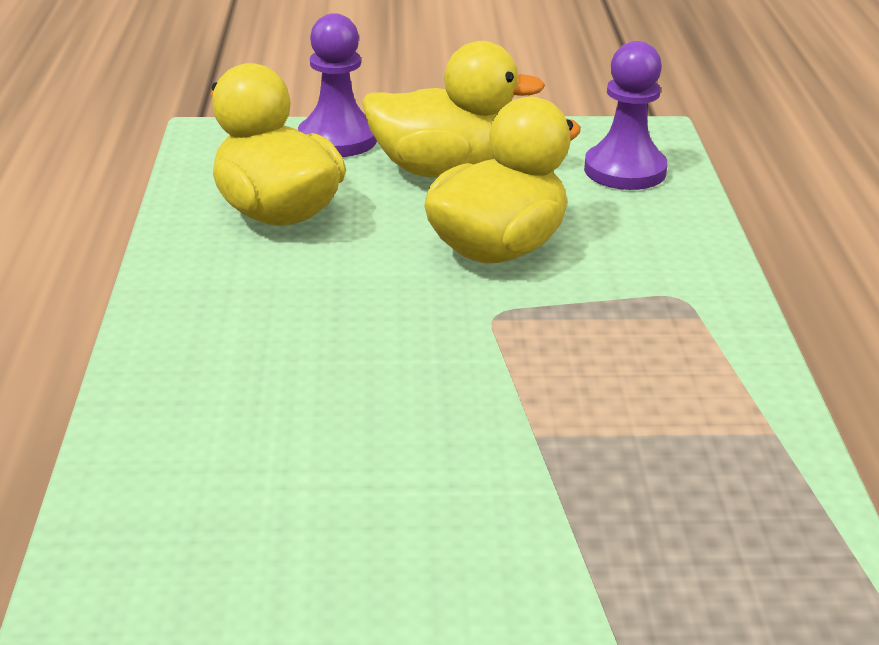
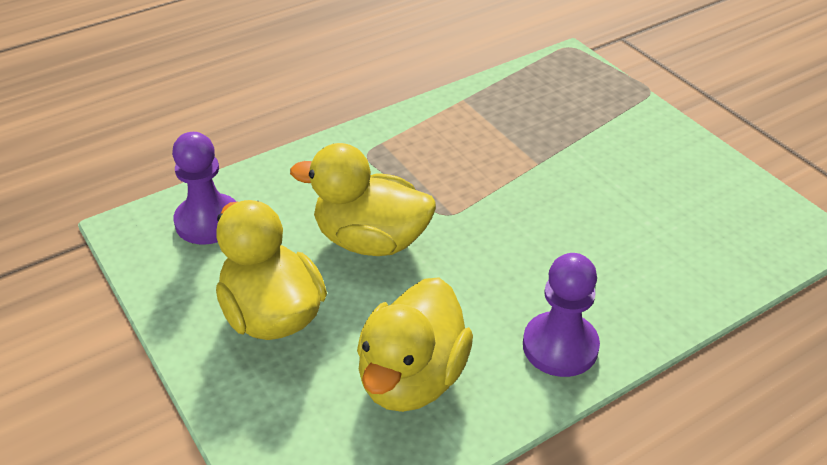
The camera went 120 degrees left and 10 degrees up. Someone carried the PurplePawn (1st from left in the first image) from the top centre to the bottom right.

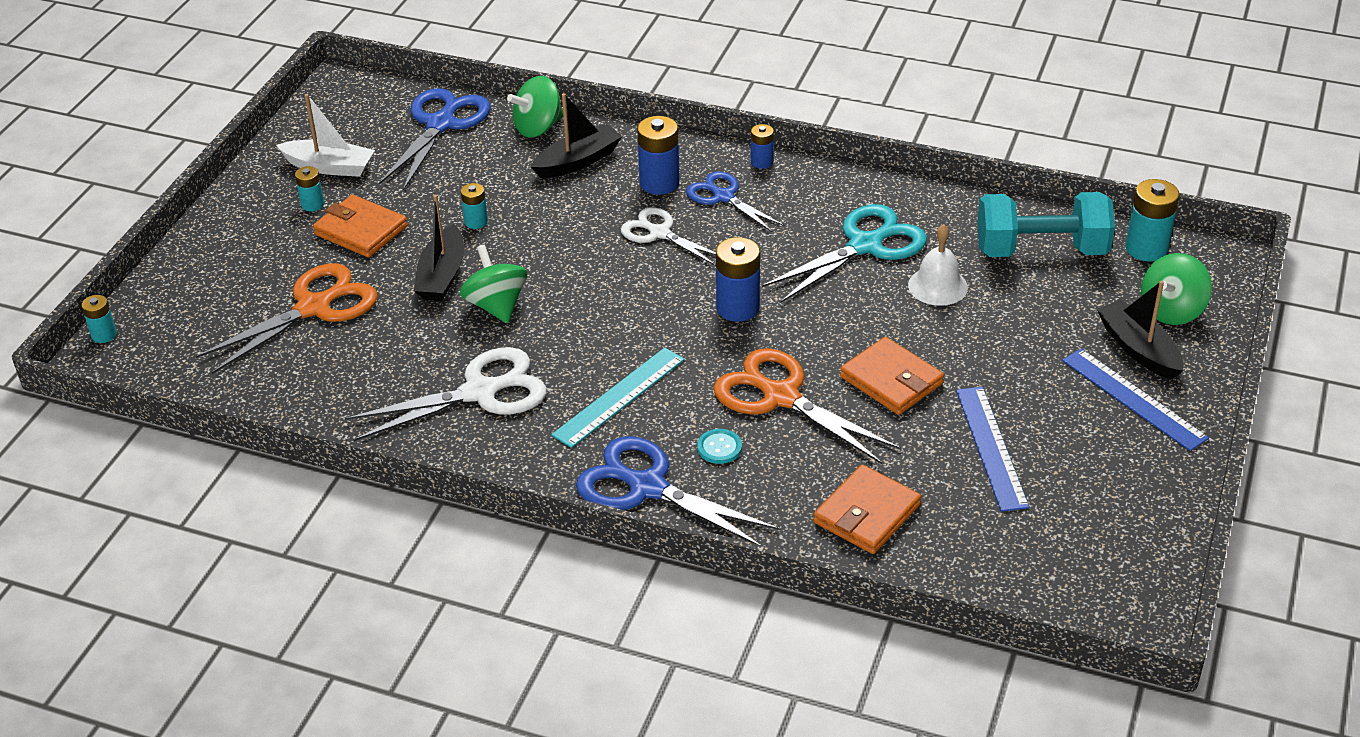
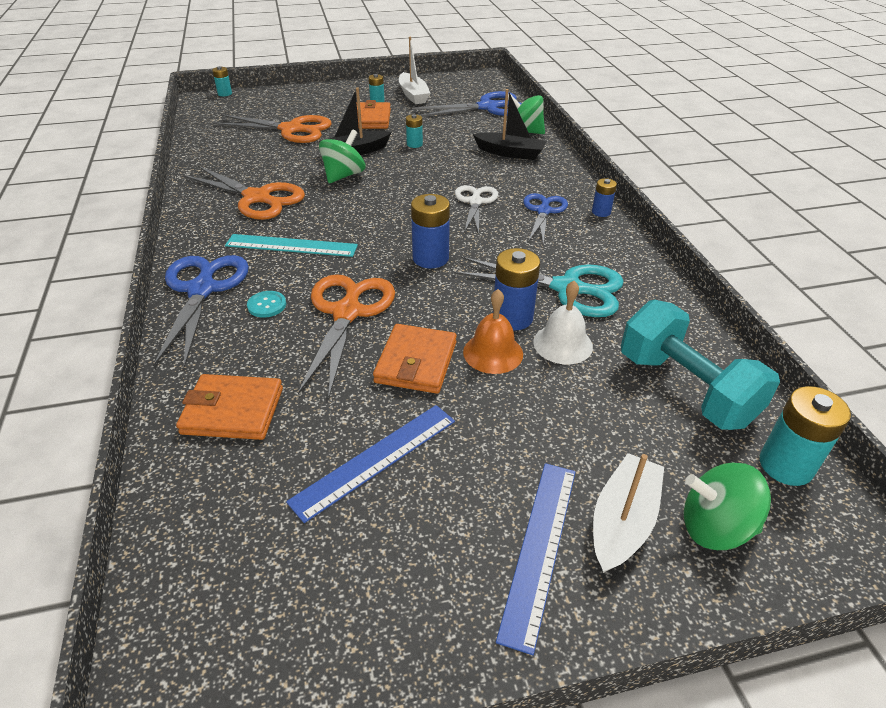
The camera went 55 degrees right and 0 degrees up. Someone repainted the SnowWhiteScissors (1st from left) at the middle left, which became the OrangeScissors (1st from left) at the top left. Someone put down the OrangeHandBell at the centre. Someone carried the BlueAaBattery (1st from left in the first image) from the top centre to the centre. Someone repainted the EbonyToyBoat (3rd from left) at the middle right, which became the SnowWhiteToyBoat (2nd from left) at the bottom right.

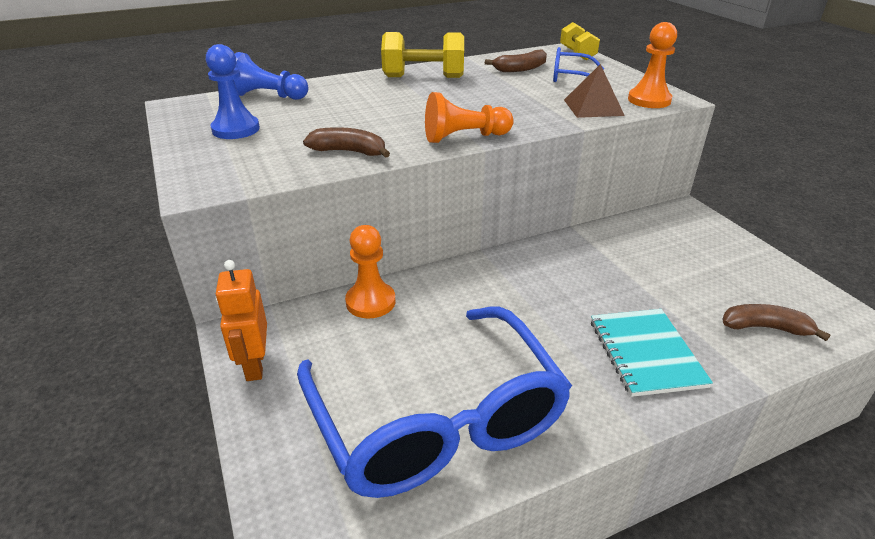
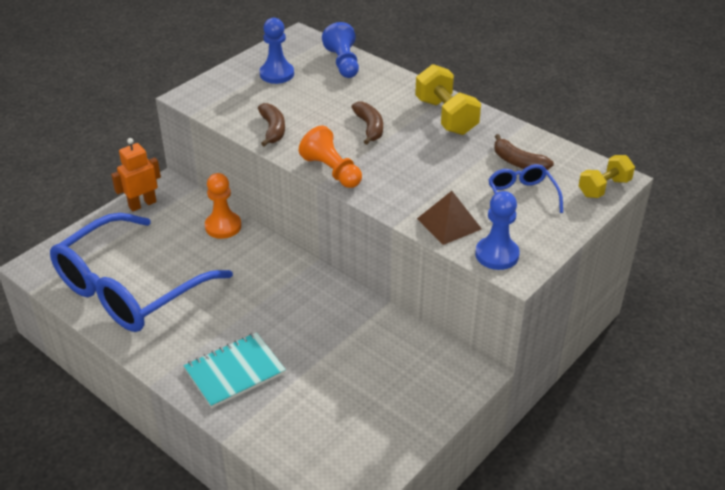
The camera went 65 degrees right and 5 degrees up. Someone carried the BrownBananaFruit (3rd from left in the first image) from the middle right to the top centre. Someone repainted the OrangePawn (3rd from left) at the top right, which became the BluePawn (3rd from left) at the middle right.

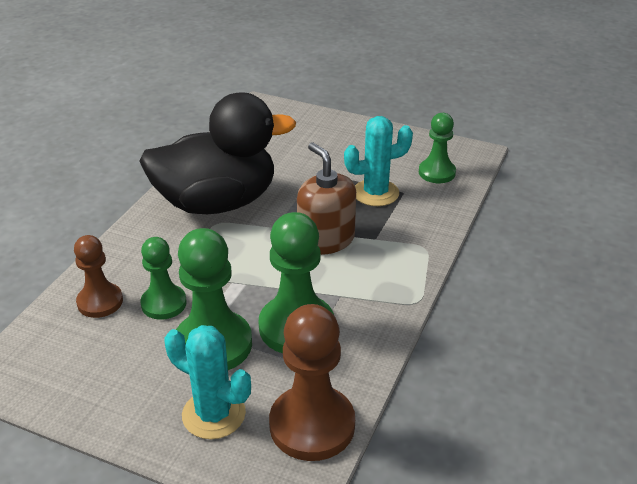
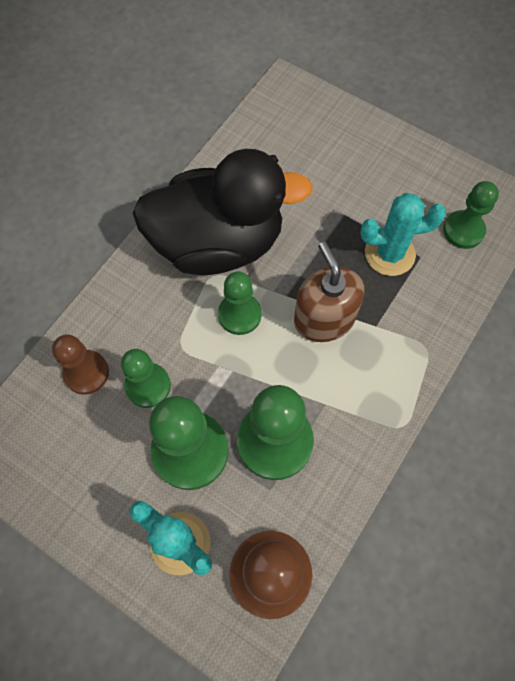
The camera went 10 degrees right and 30 degrees up. Someone put down the LeafGreenPawn (3rd from left) at the centre.

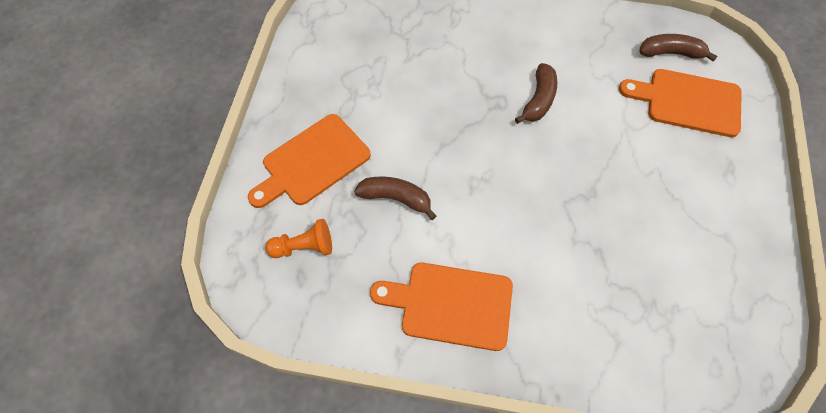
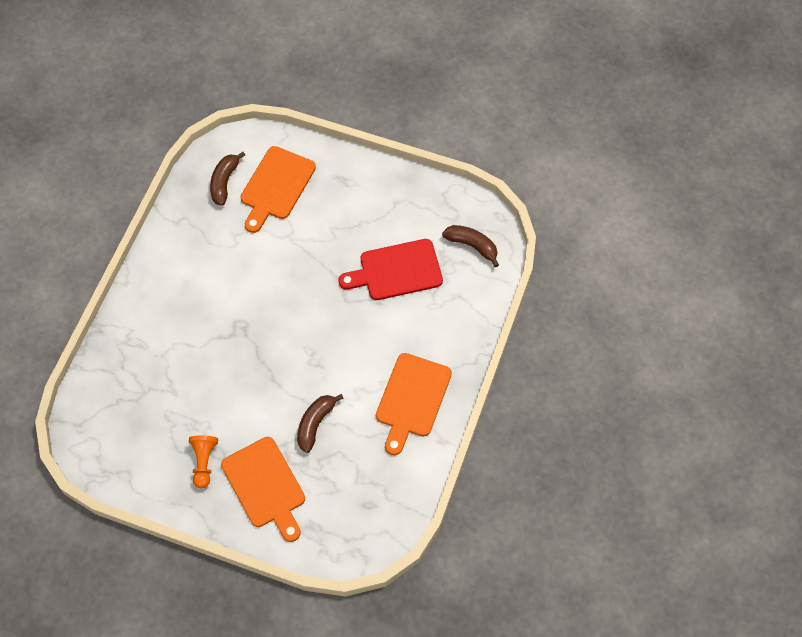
The camera went 80 degrees left and 0 degrees up. Someone carried the OrangePawn from the centre to the bottom left. Someone put down the RedBreadBoard at the centre. Someone carried the BrownBananaFruit (2nd from left in the first image) from the top centre to the centre.

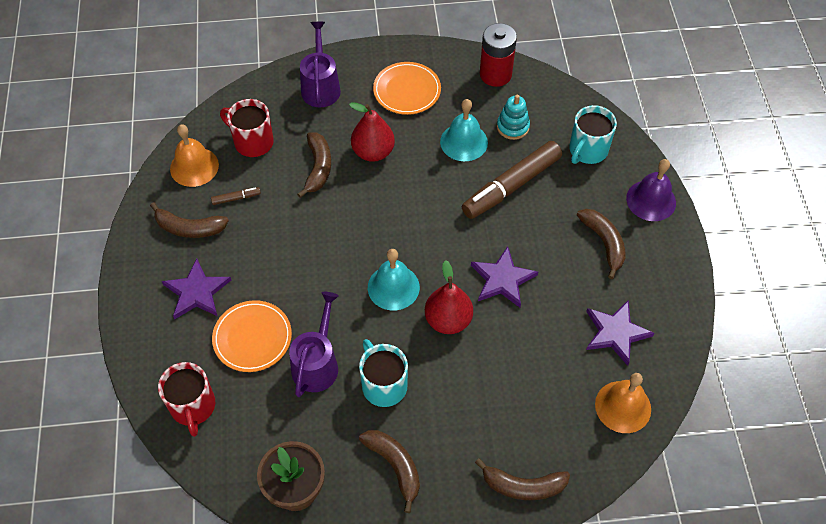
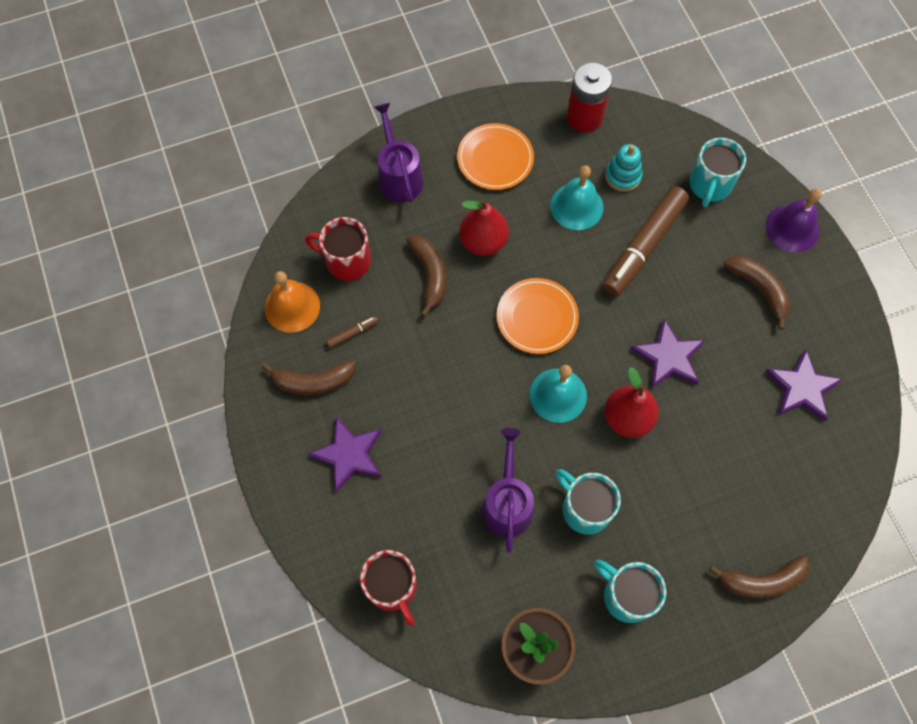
The camera went 15 degrees left and 10 degrees up. Someone carried the OrangeFlatDish (1st from left in the first image) from the middle left to the centre. Someone swapped the BrownBananaFruit (3rd from left) at the bottom centre for the TealCoffeeMug (2nd from left) at the bottom right. Someone took away the OrangeHandBell (2nd from left) at the bottom right.

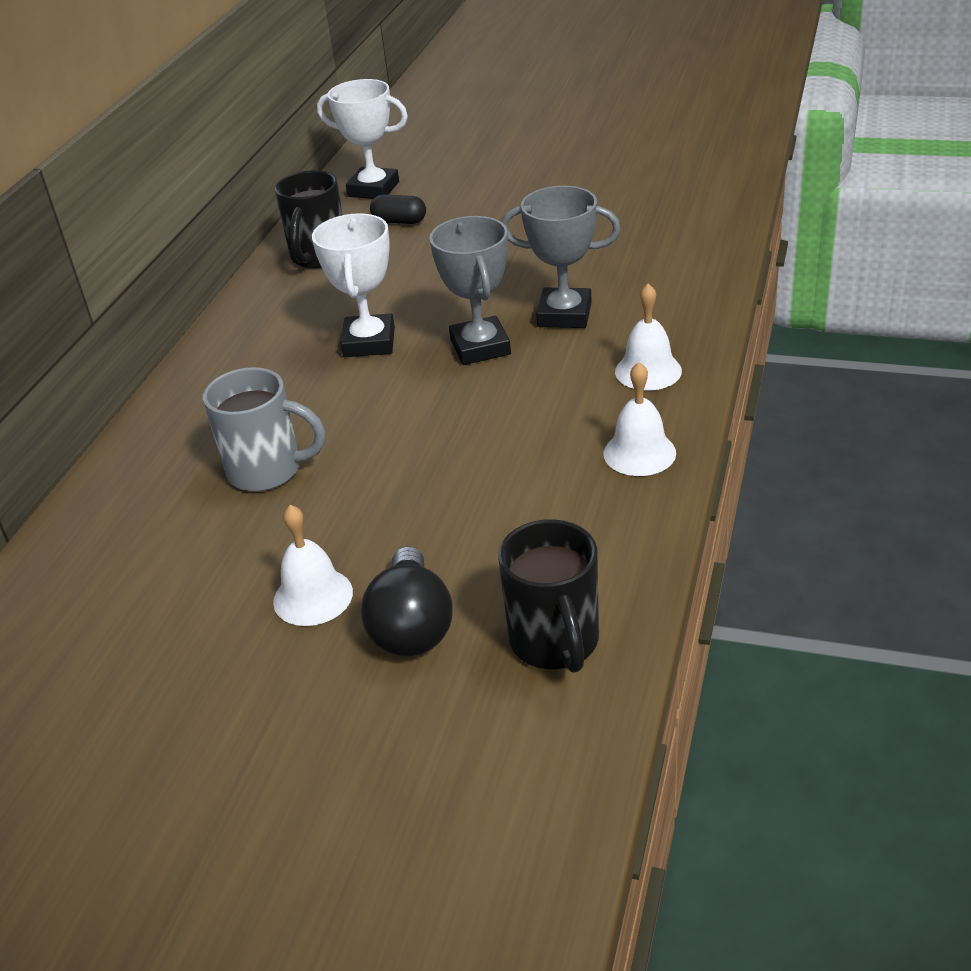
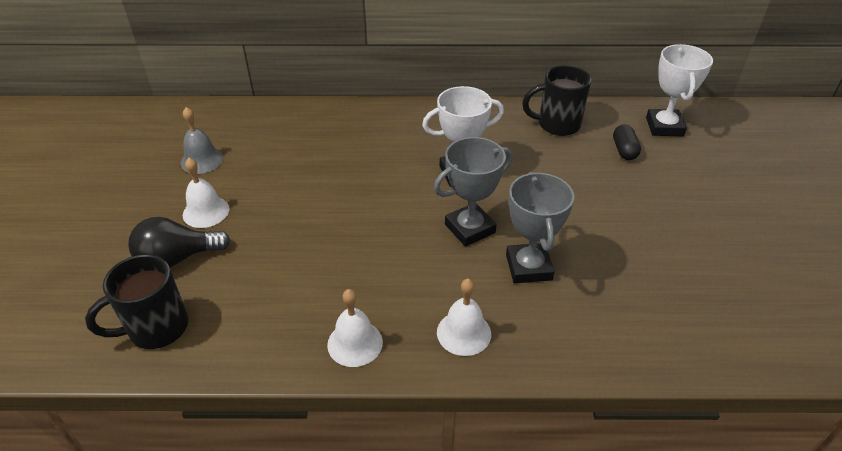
The camera went 70 degrees right and 5 degrees up. Someone put down the GrayHandBell at the top left. Someone took away the GrayCoffeeMug at the middle left.

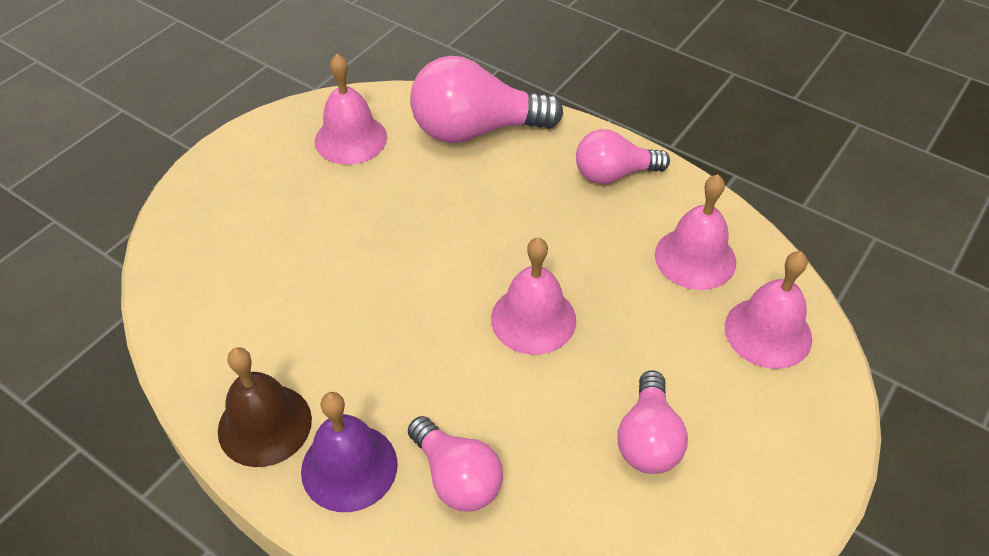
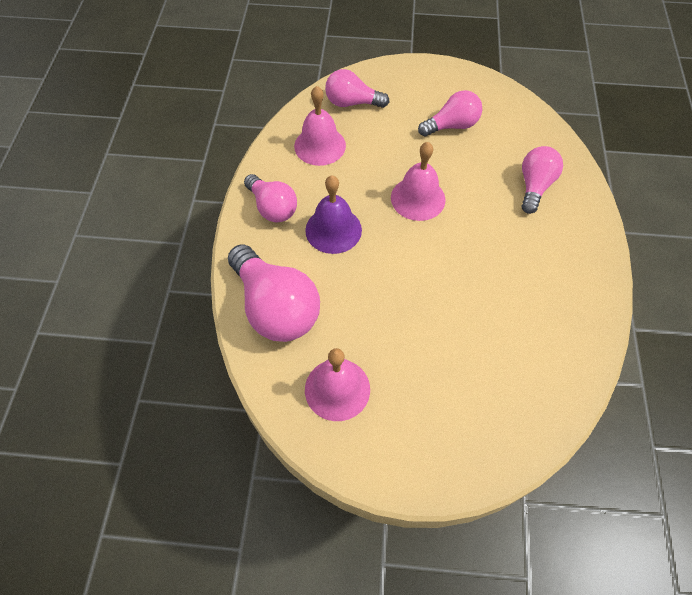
The camera went 120 degrees left and 10 degrees up. Someone carried the PurpleHandBell from the bottom centre to the centre. Someone swapped the RosePinkHandBell (4th from left) at the middle right for the RosePinkLightBulb (3rd from left) at the top centre. Someone took away the BrownHandBell at the bottom left.

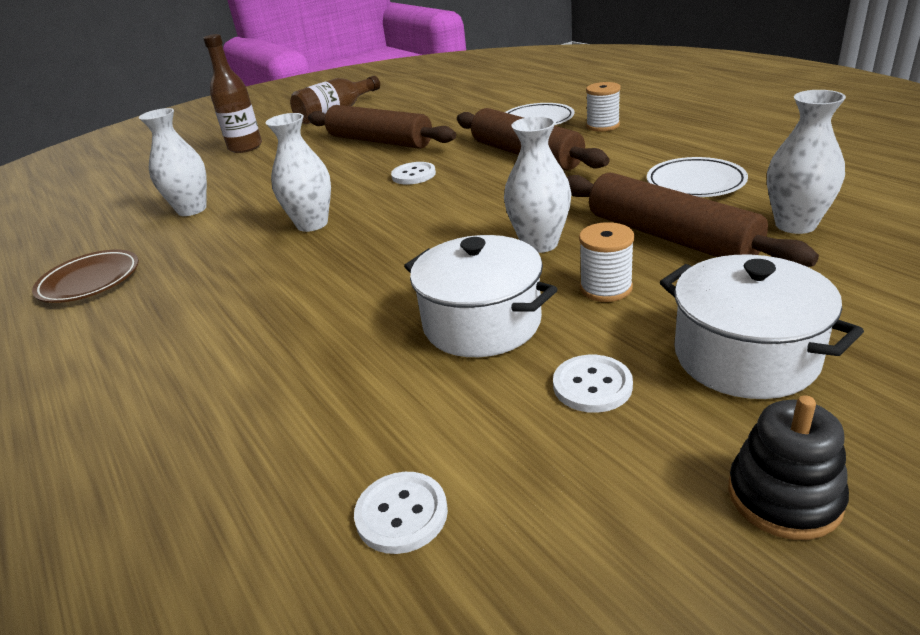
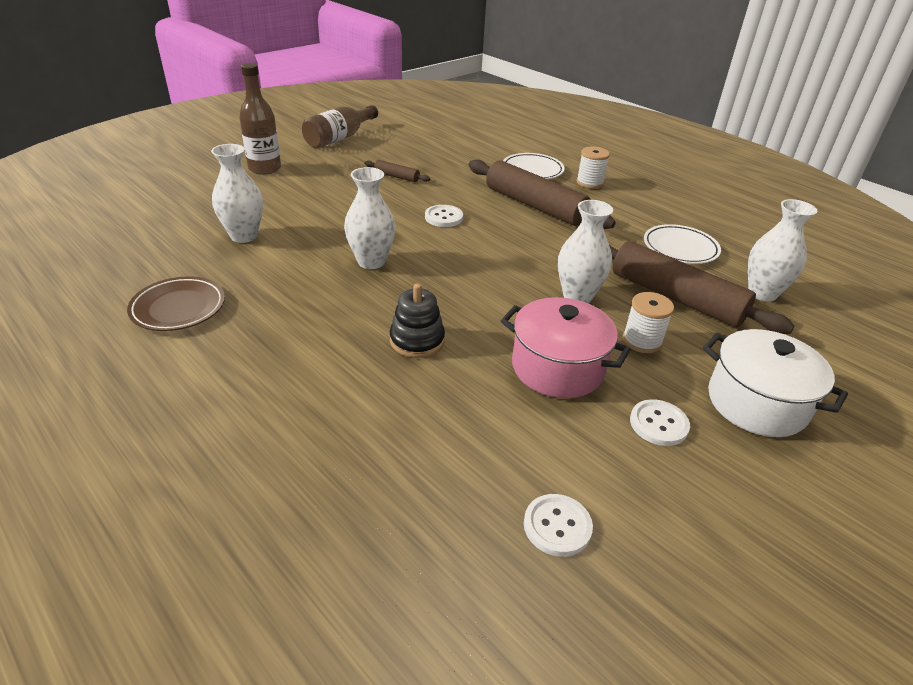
The camera went 15 degrees left and 5 degrees up. Someone scaled the BrownDoughRoller (1st from left) at the top centre by 0.44. Someone carried the EbonyRingStacker from the bottom right to the centre. Someone repainted the SnowWhitePot (1st from left) at the centre, which became the RosePinkPot at the centre.

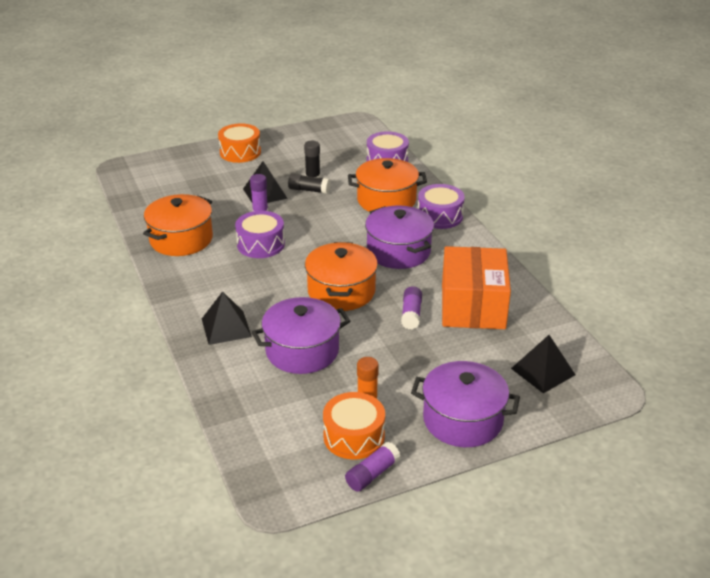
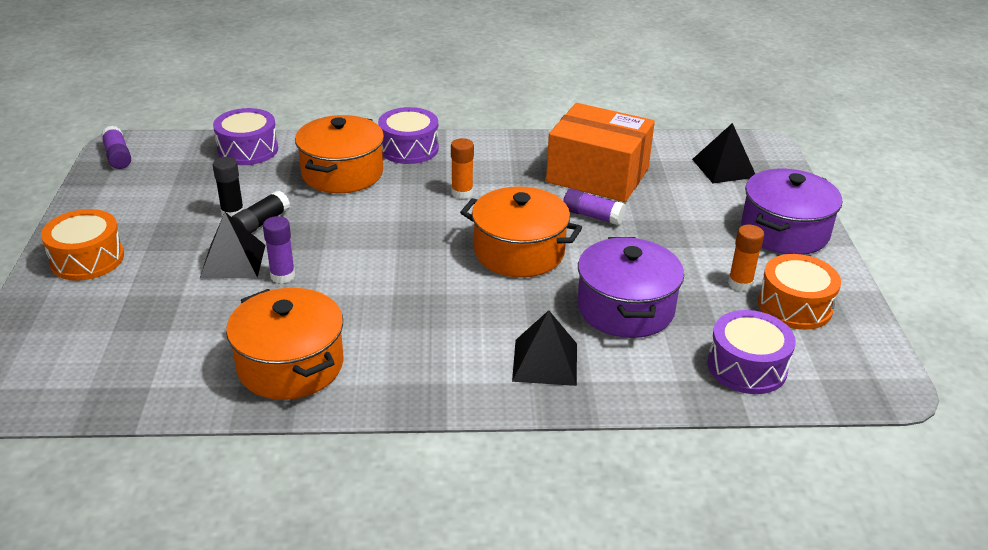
The camera went 70 degrees left and 0 degrees up. Someone carried the PurpleGlue (2nd from left in the first image) from the bottom centre to the top left. Someone swapped the PurplePot (2nd from left) at the centre for the OrangeGlue (1st from left) at the top centre. Someone carried the PurpleToyDrum (1st from left in the first image) from the centre to the middle right.

